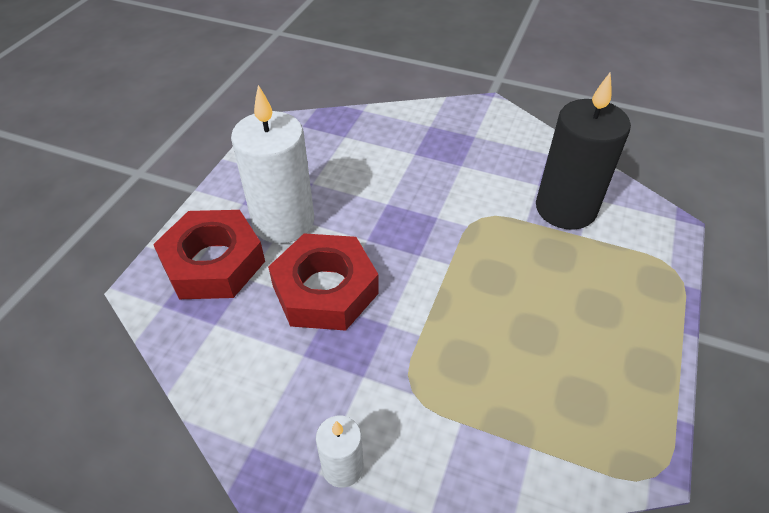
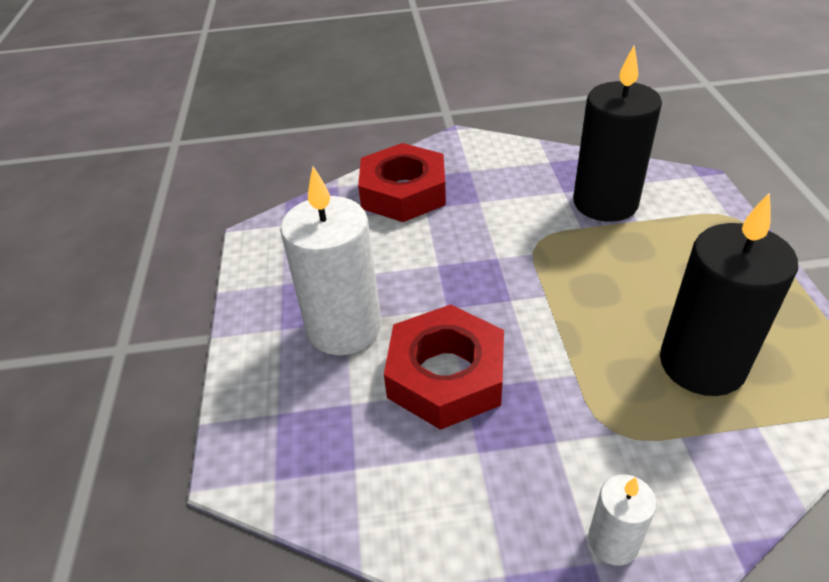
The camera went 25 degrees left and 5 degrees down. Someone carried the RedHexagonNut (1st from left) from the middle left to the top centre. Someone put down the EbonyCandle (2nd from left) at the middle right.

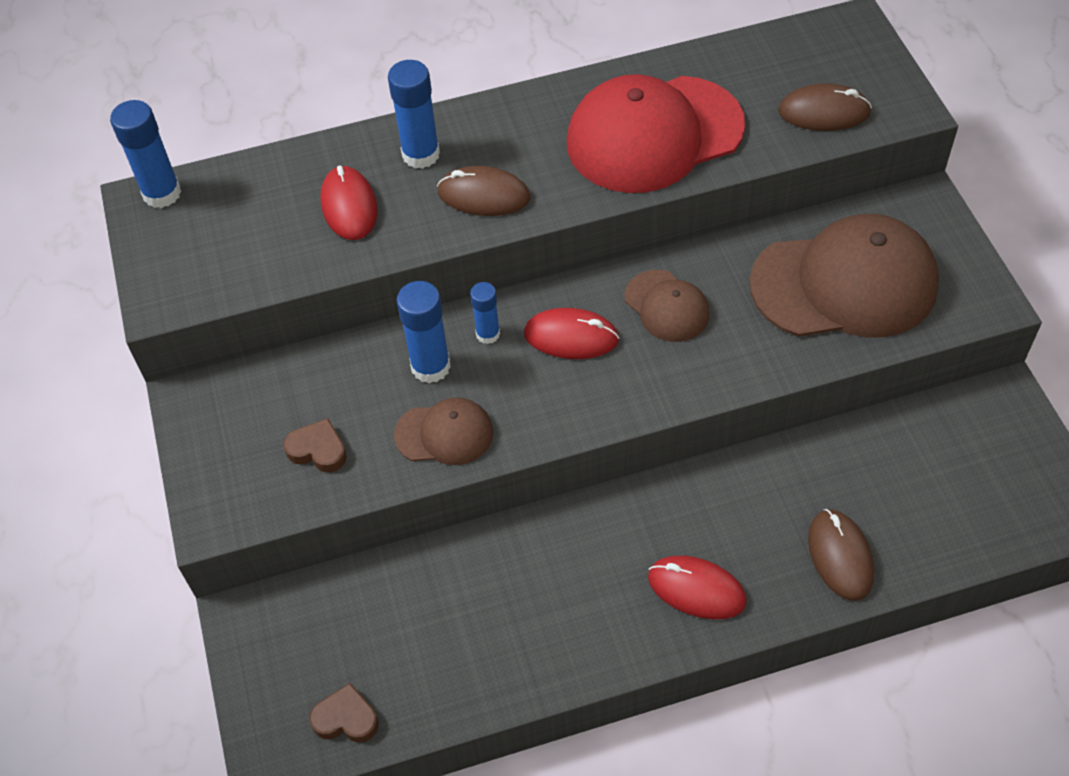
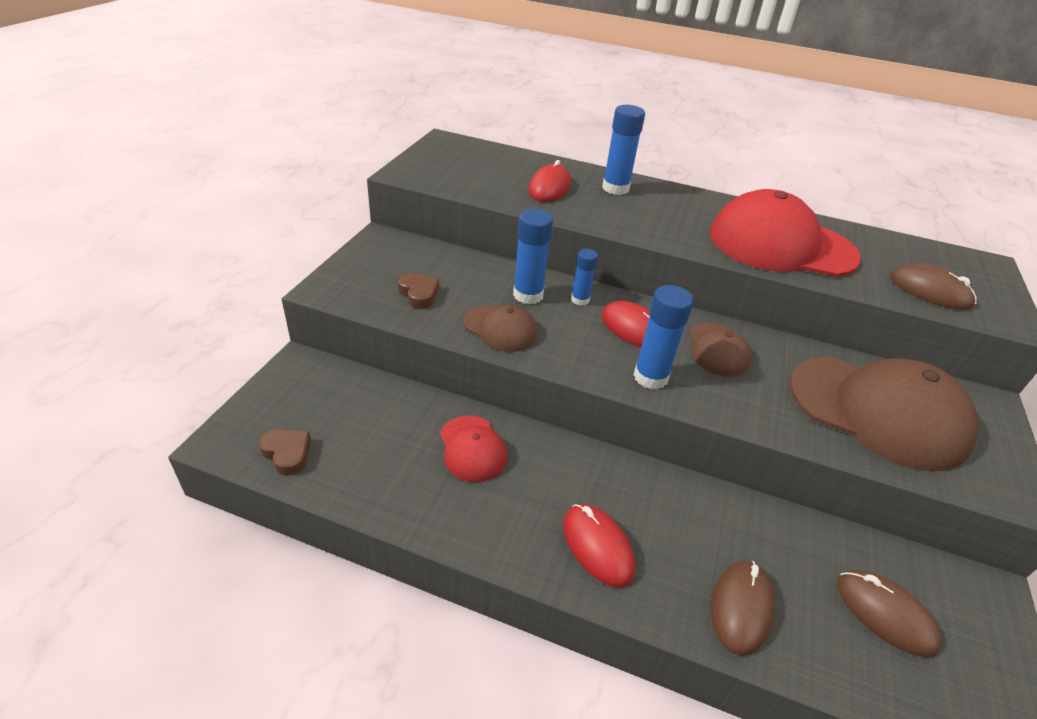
The camera went 30 degrees right and 15 degrees down. Someone put down the RedPeakedCap (1st from left) at the centre. Someone carried the BlueGlue (1st from left in the first image) from the top left to the centre. Someone carried the BrownMouse (1st from left in the first image) from the top centre to the bottom right.

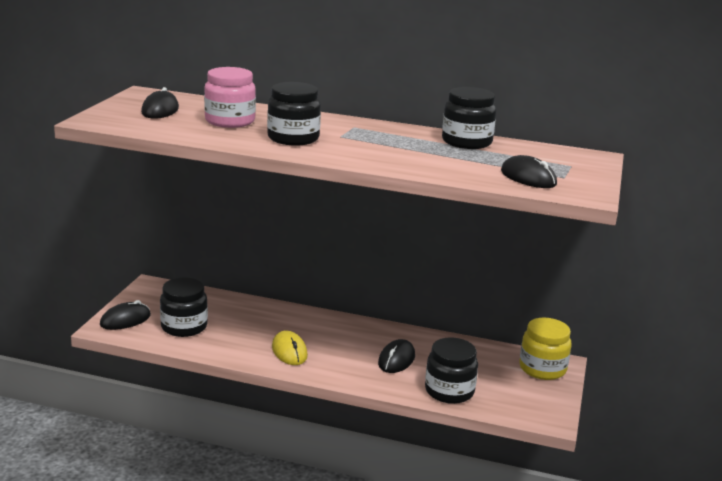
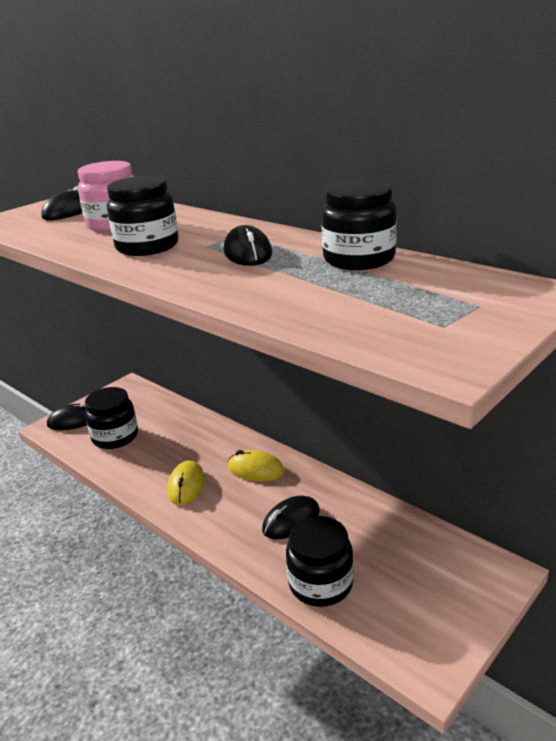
The camera went 30 degrees right and 5 degrees up. Someone carried the EbonyMouse (4th from left in the first image) from the middle right to the top centre. Someone put down the GoldenMouse (2nd from left) at the centre. Someone took away the GoldenPreserveJar at the bottom right.

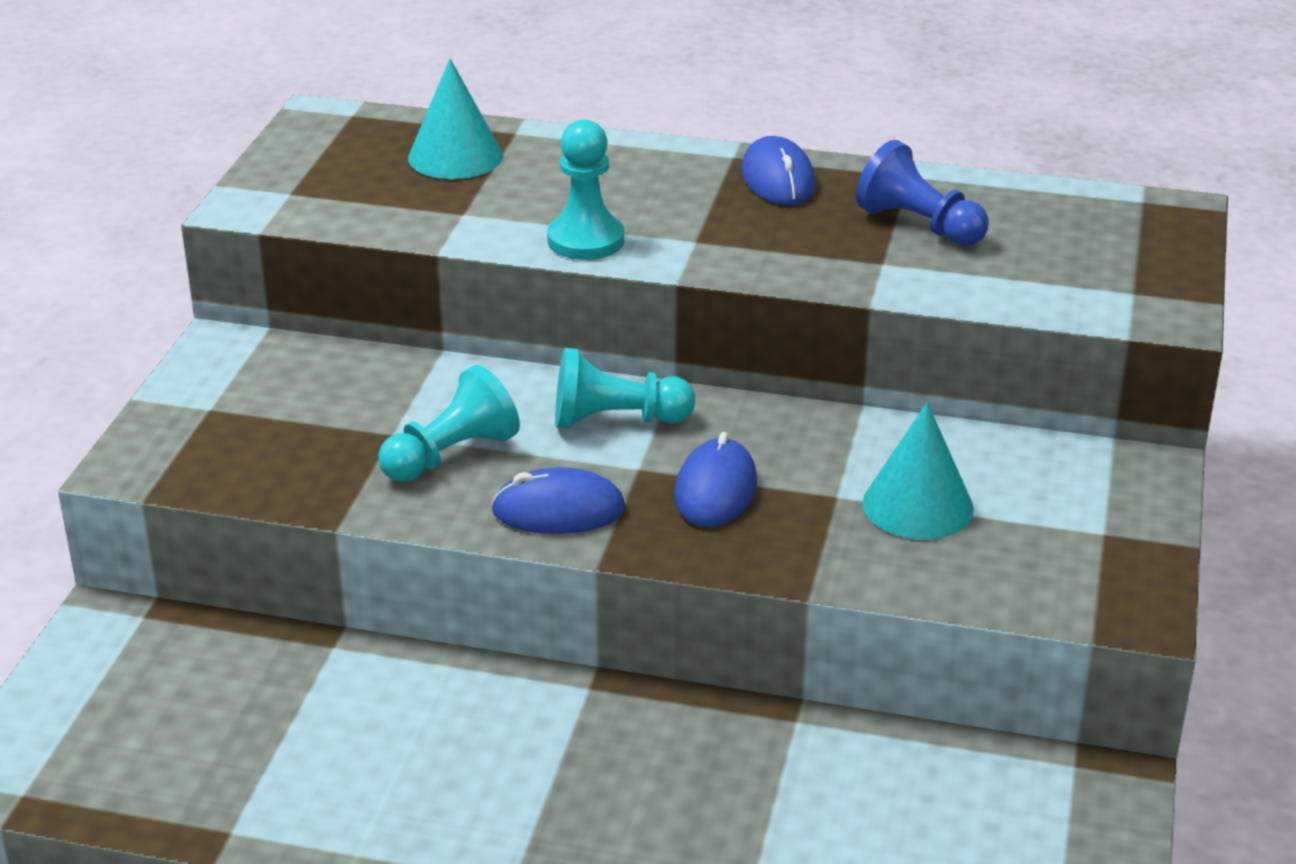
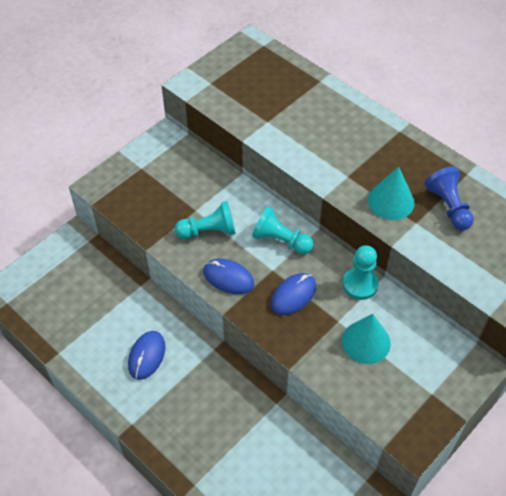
The camera went 30 degrees right and 20 degrees up. Someone carried the BlueMouse (3rd from left in the first image) from the top centre to the bottom left. Someone carried the TealPawn (2nd from left in the first image) from the top centre to the middle right. Someone carried the TealSolidCone (1st from left in the first image) from the top centre to the middle right.

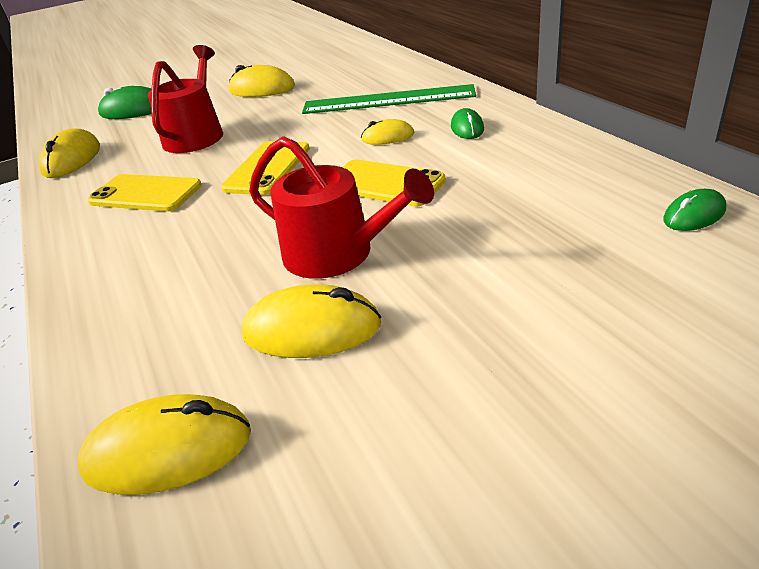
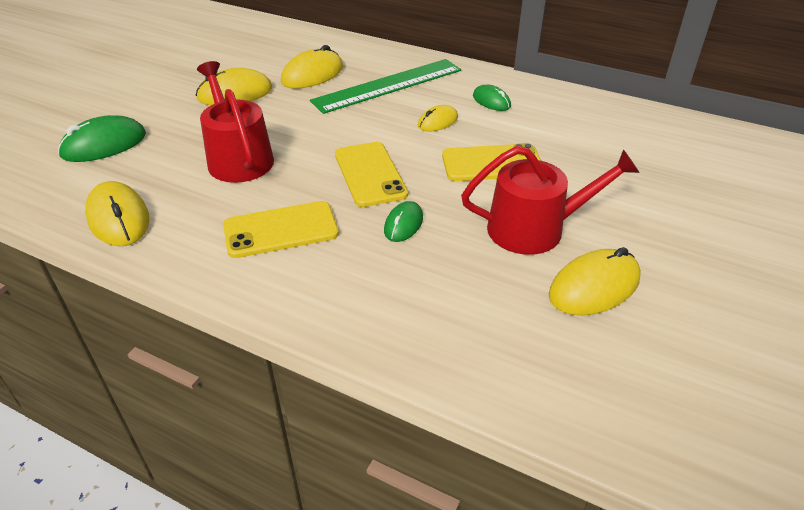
The camera went 40 degrees left and 5 degrees up. Someone carried the GoldenMouse (2nd from left in the first image) from the bottom left to the top centre. Someone carried the LeafGreenMouse (3rd from left in the first image) from the middle right to the centre.

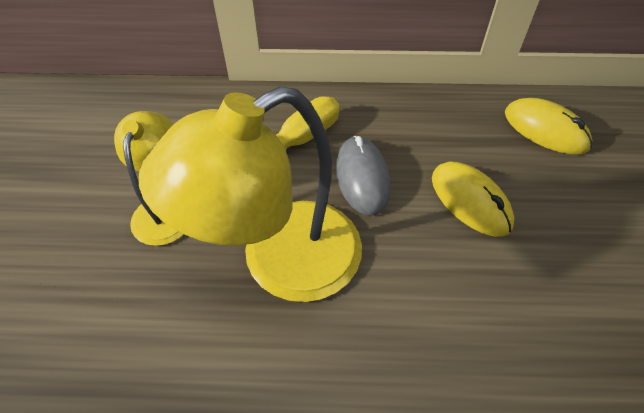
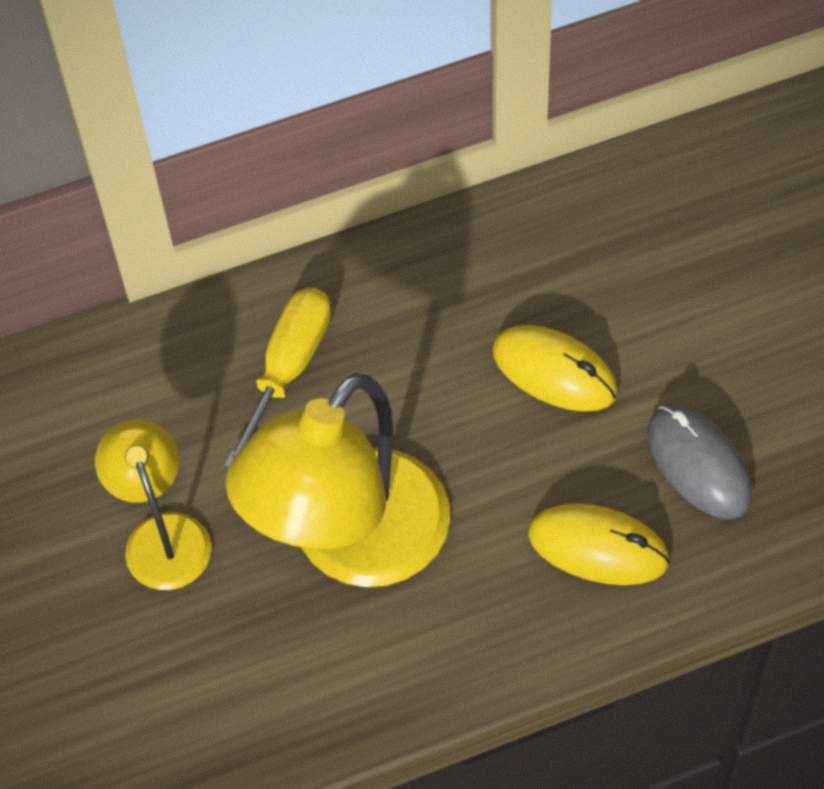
The camera went 20 degrees left and 5 degrees up. Someone carried the GoldenMouse (2nd from left) from the top right to the bottom right. Someone carried the GrayMouse from the centre to the middle right.

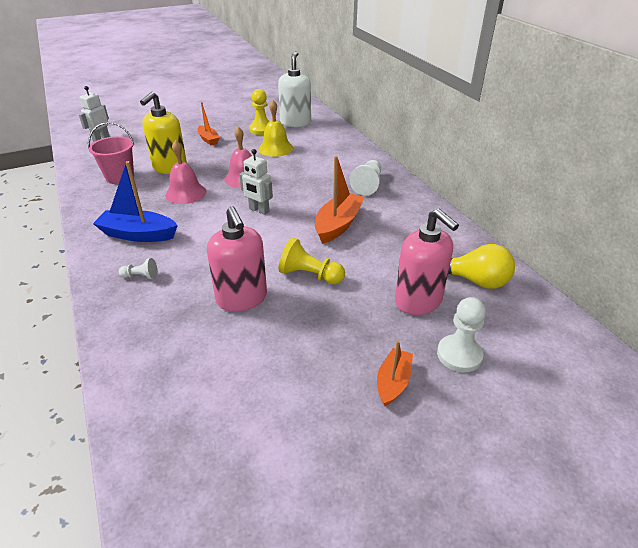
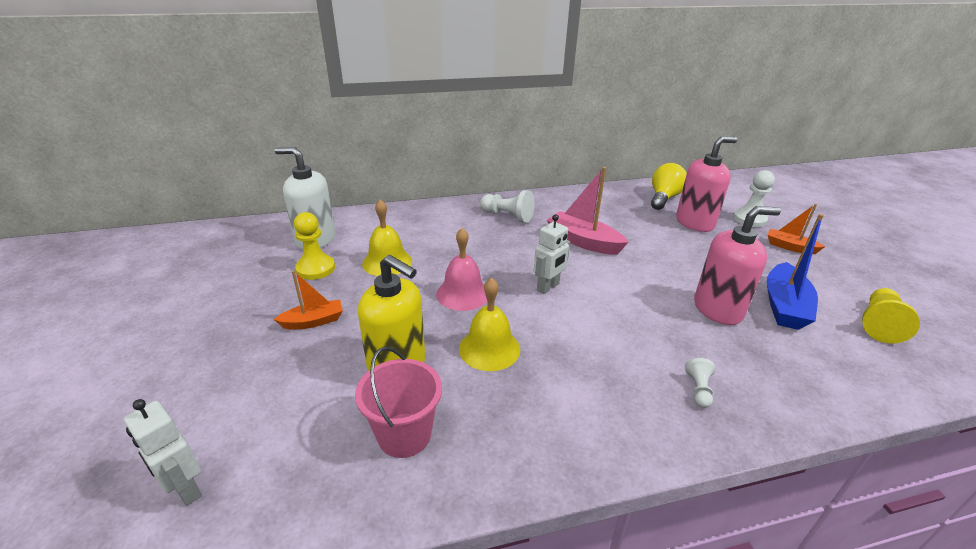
The camera went 80 degrees left and 5 degrees down. Someone repainted the RosePinkHandBell (1st from left) at the top left, which became the GoldenHandBell (2nd from left) at the centre. Someone repainted the OrangeToyBoat (2nd from left) at the centre, which became the RosePinkToyBoat at the centre. Someone carried the BlueToyBoat from the middle left to the middle right. Someone carried the GoldenPawn (2nd from left) from the centre to the middle right.

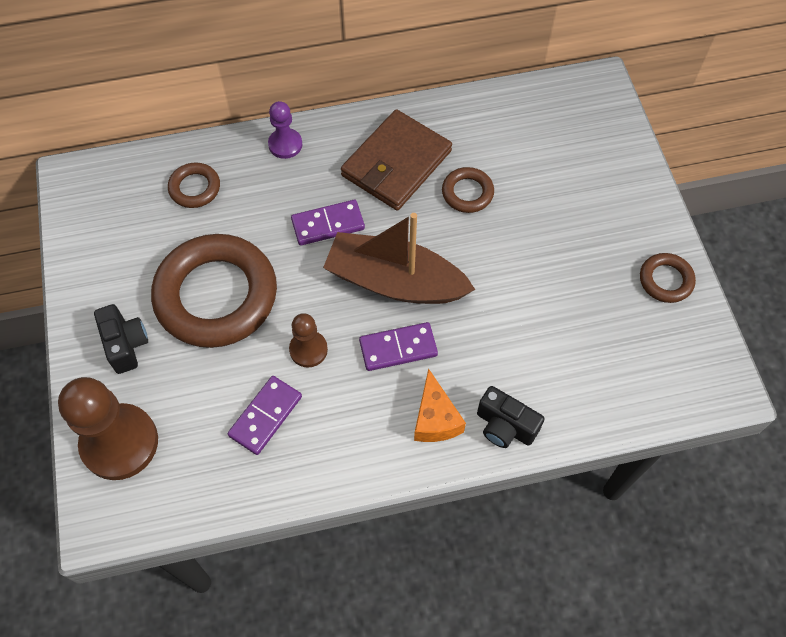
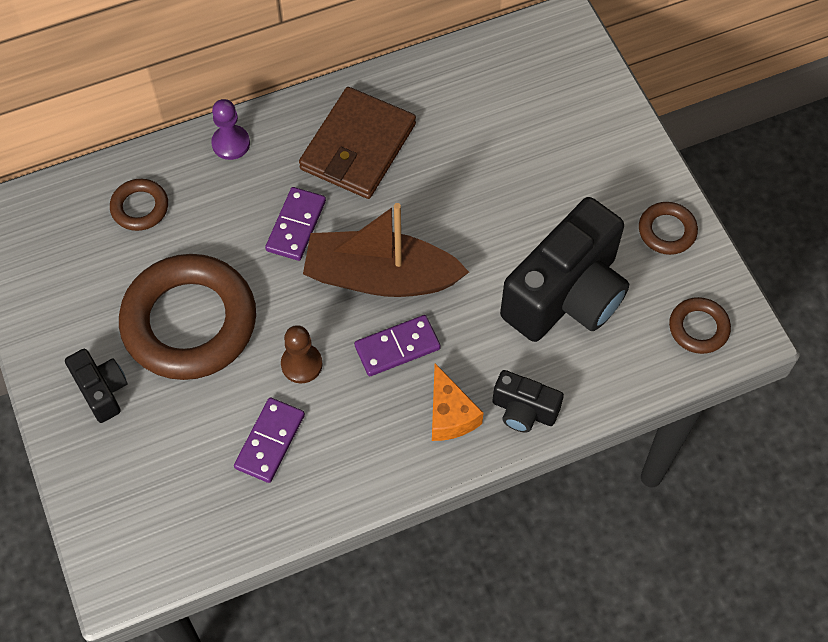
The camera went 10 degrees left and 0 degrees up. Someone rotated the PurpleDomino (2nd from left) at the centre by 45 degrees counterclockwise. Someone put down the EbonyPhotoCamera (3rd from left) at the middle right. Someone carried the BrownTorus (3rd from left in the first image) from the top centre to the middle right. Someone took away the BrownPawn (1st from left) at the bottom left.

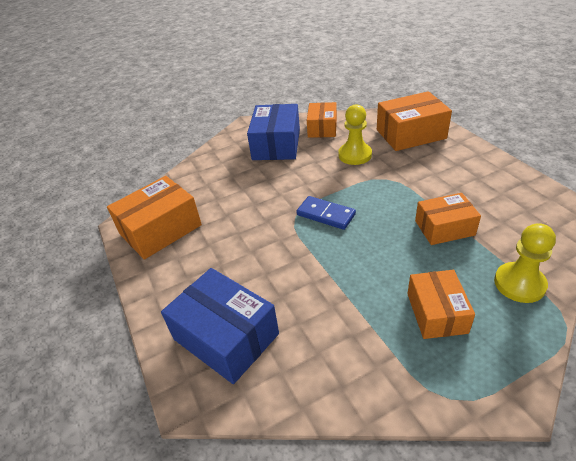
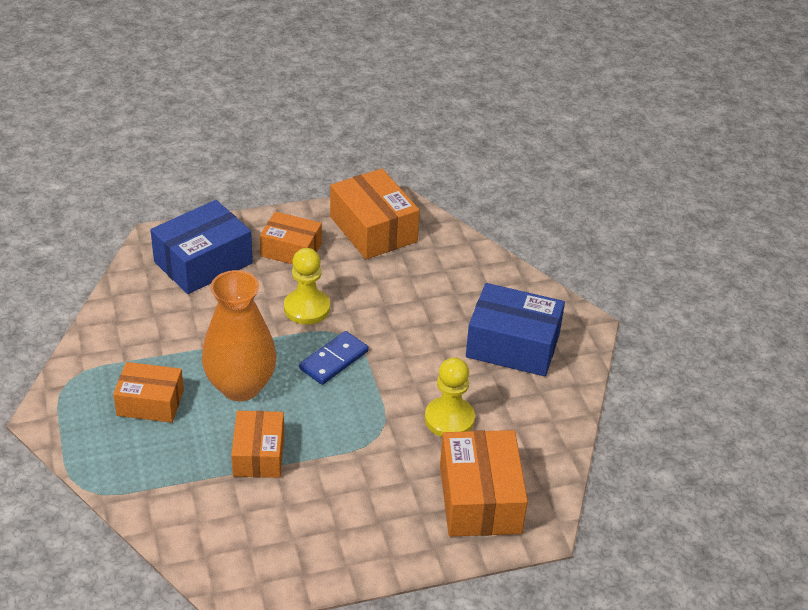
The camera went 95 degrees right and 0 degrees up. Someone put down the OrangeTallVase at the middle left. Someone carried the OrangeParcel (2nd from left in the first image) from the top centre to the centre. Someone carried the GoldenPawn (2nd from left in the first image) from the middle right to the centre.

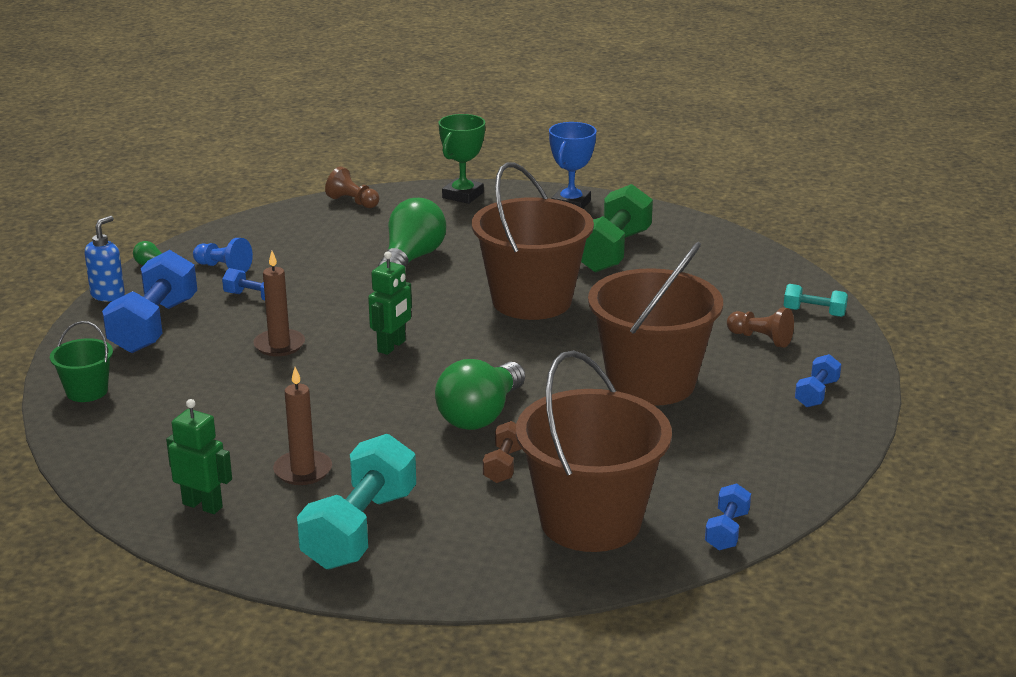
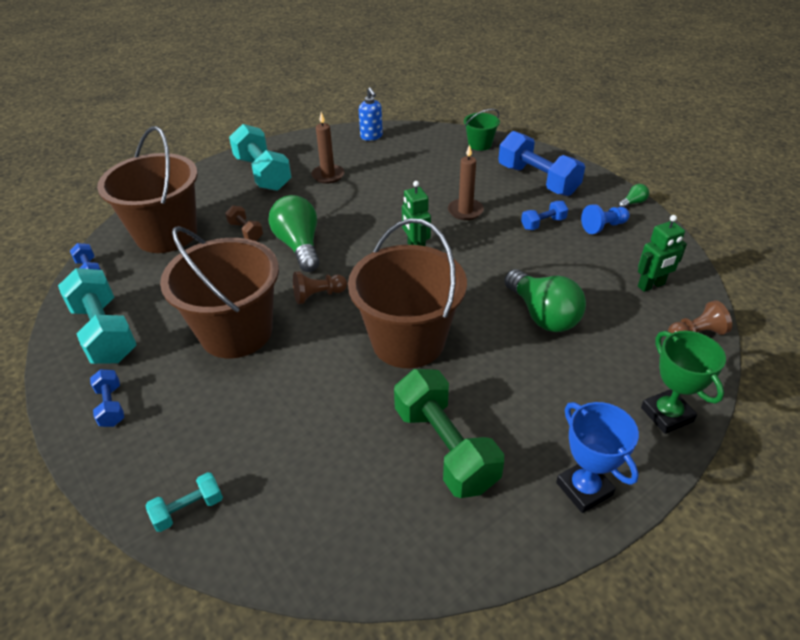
The camera went 130 degrees right and 15 degrees up. Someone put down the TealHandWeight (1st from left) at the middle left. Someone carried the BrownPawn (2nd from left in the first image) from the middle right to the centre. Someone carried the BlueSoapDispenser from the middle left to the top centre. Someone carried the LeafGreenRobotFigure (1st from left in the first image) from the bottom left to the middle right.

